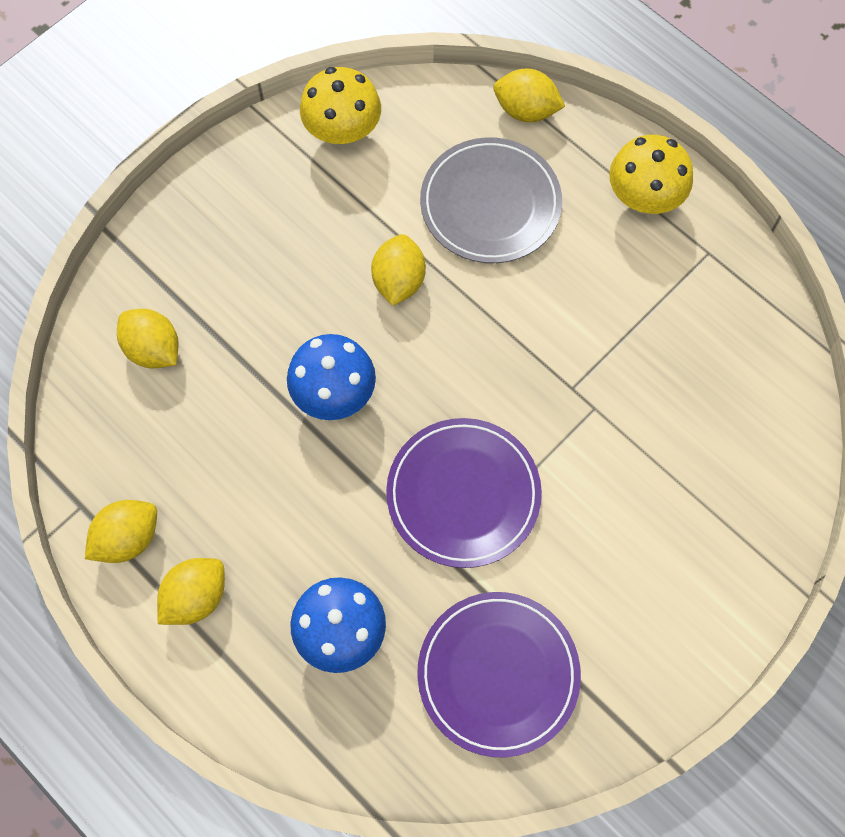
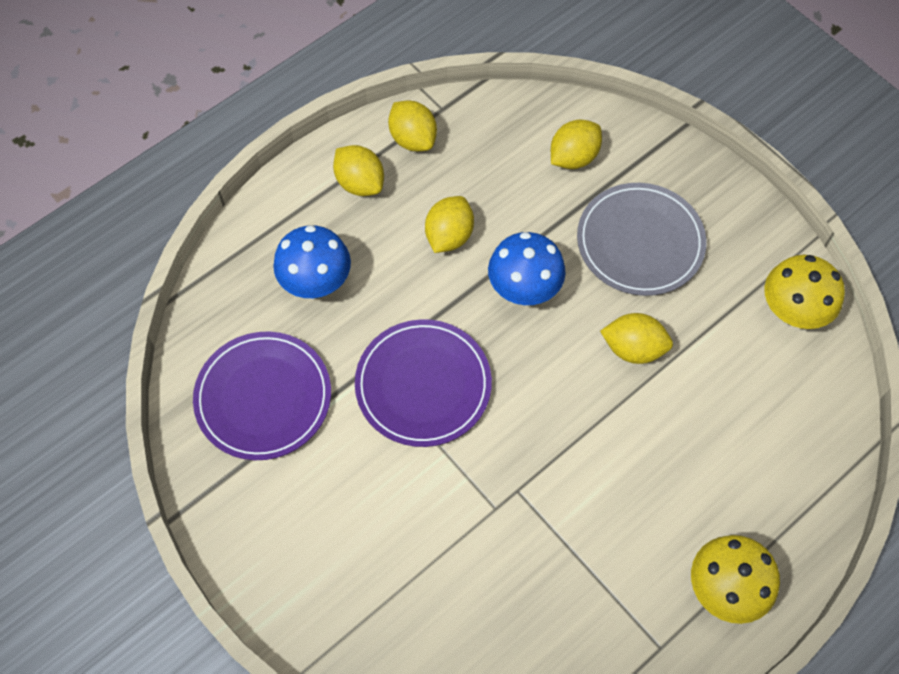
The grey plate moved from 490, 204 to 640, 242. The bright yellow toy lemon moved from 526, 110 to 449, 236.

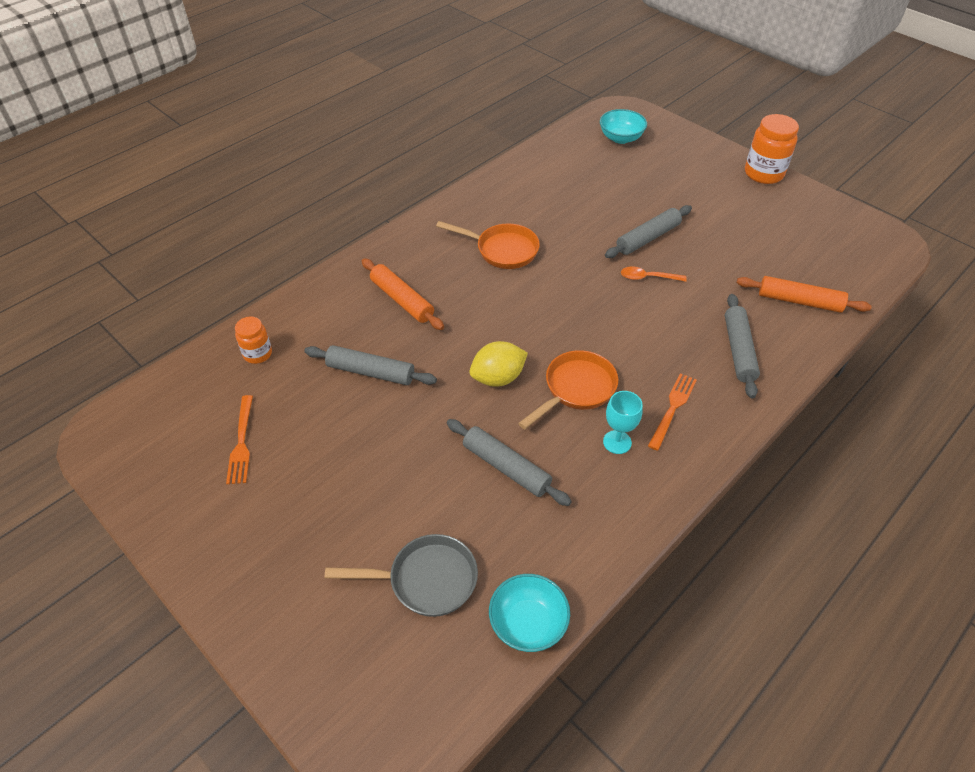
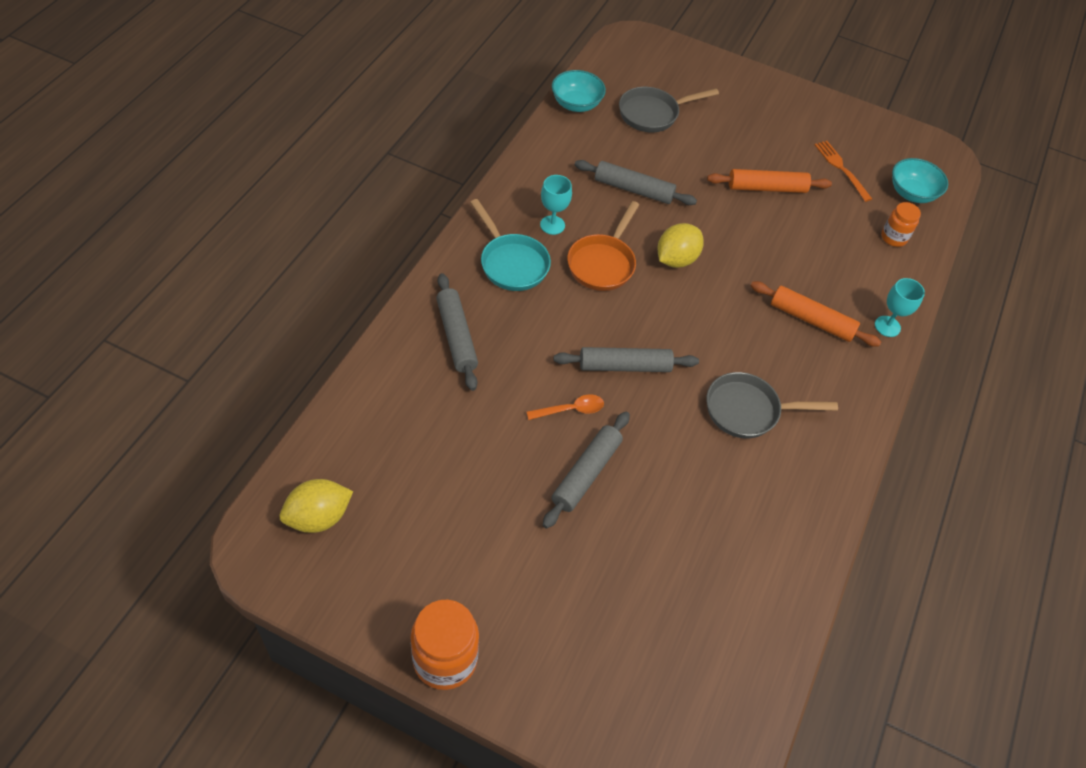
The bright yellow toy lemon at 318, 517 appeared. The aqua goblet at 887, 326 appeared. The grey rolling pin moved from 370, 372 to 624, 366. The aqua bowl moved from 621, 138 to 911, 193. The orange-coloured rolling pin moved from 799, 301 to 766, 188. The orange-coloured fork at 672, 408 was replaced by the aqua skillet at 511, 263. The orange-coloured skillet at 502, 250 became the grey skillet at 748, 410.

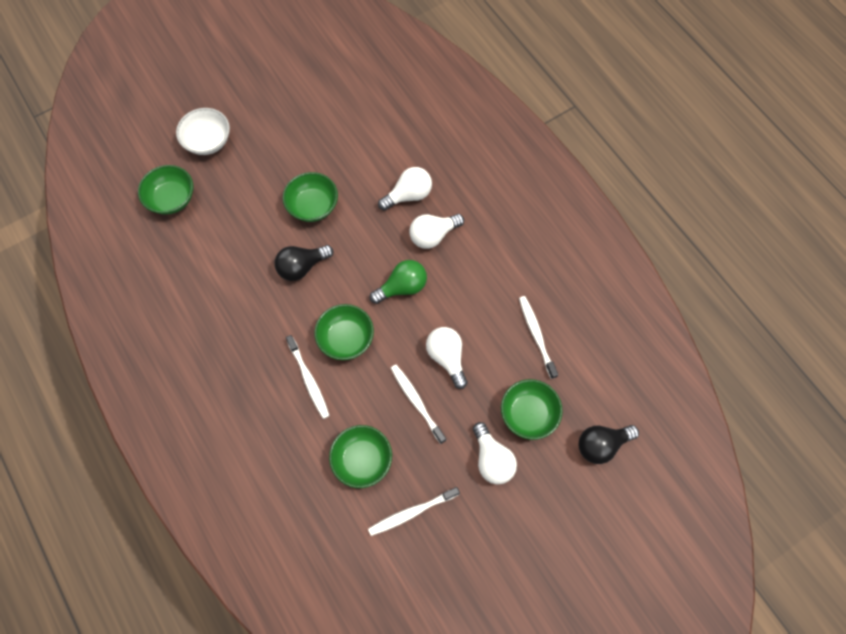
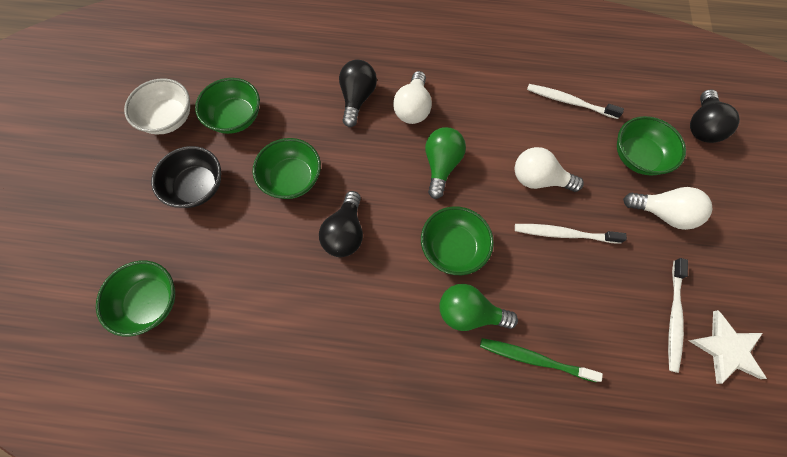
The black bowl at 197, 187 appeared. The leaf-green dental brush at 534, 358 appeared. The pure white star at 726, 349 appeared. The pure white bowl moved from 208, 141 to 169, 118. The leaf-green bowl moved from 362, 460 to 236, 118. The pure white dental brush at 309, 380 was replaced by the leaf-green lightbulb at 469, 313. The pure white lightbulb at 408, 195 became the black lightbulb at 357, 99.

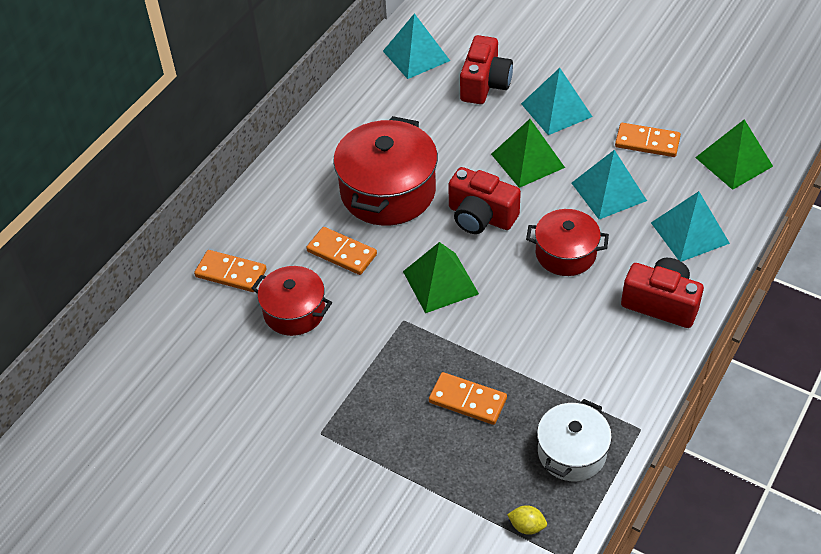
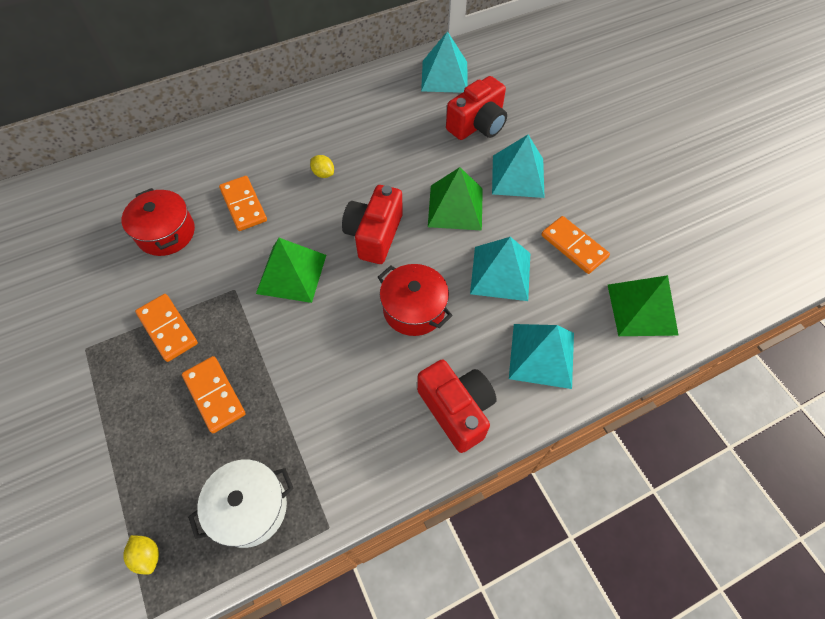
The orange-coloured domino tile moved from 231, 273 to 168, 328. The red stockpot at 388, 191 was replaced by the bright yellow toy lemon at 323, 173. The red compact camera at 481, 216 turned 45 degrees clockwise.

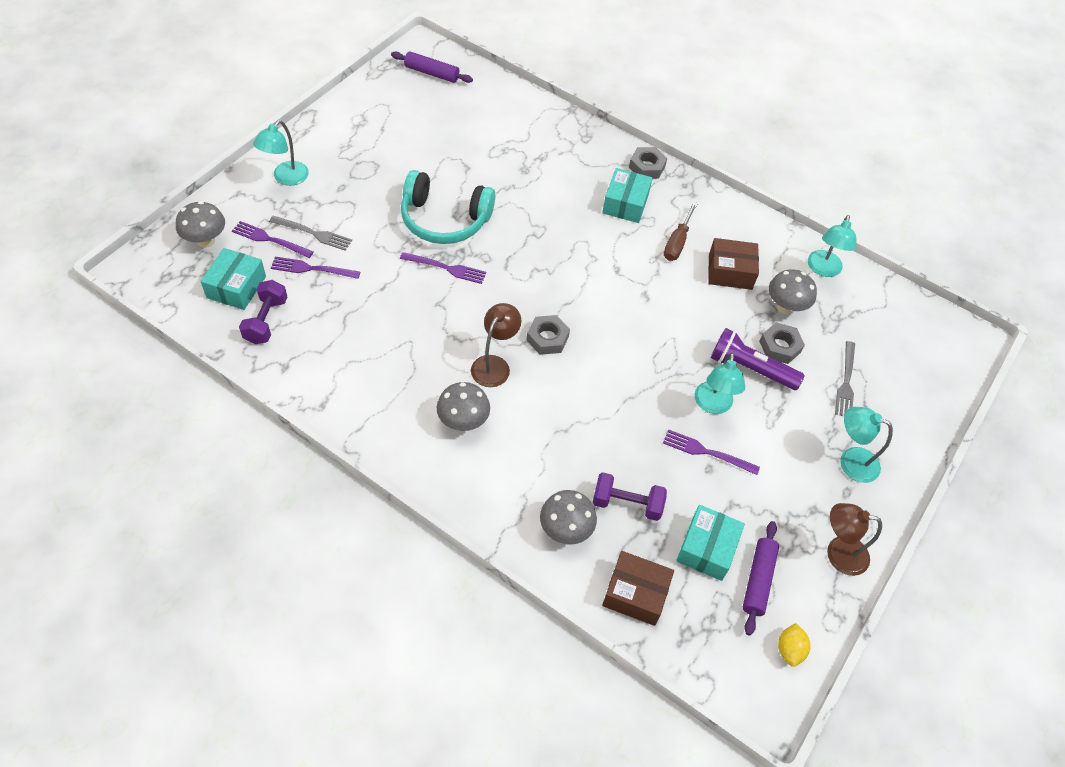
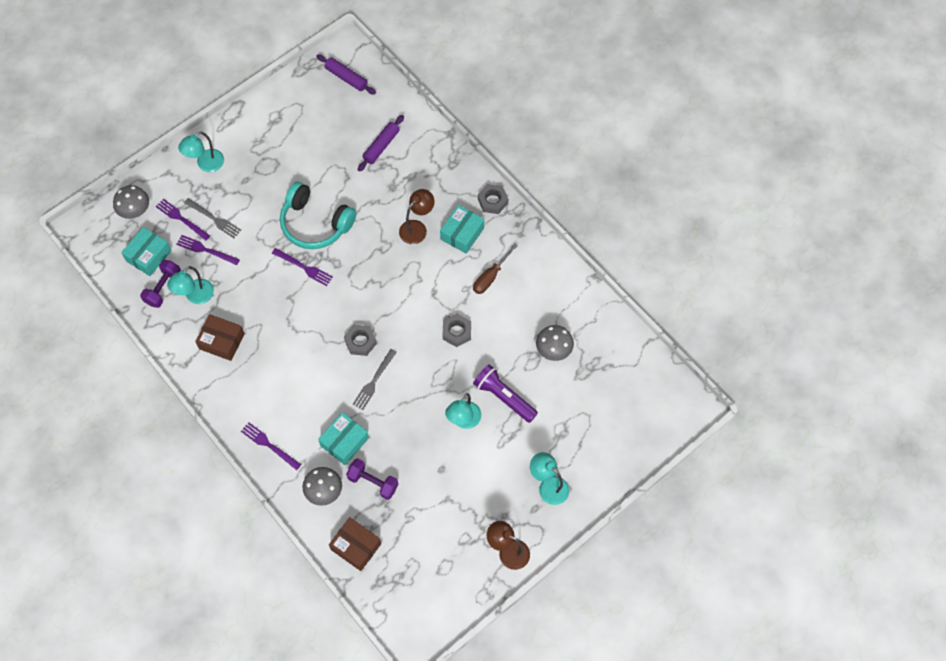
The grey fungus at 463, 422 disappeared. The bright yellow toy lemon at 789, 649 disappeared. The russet lamp moved from 494, 365 to 417, 228. The royal purple fork moved from 706, 452 to 269, 445. The aqua box moved from 707, 548 to 344, 442. The russet box moved from 730, 272 to 222, 341. The royal purple rolling pin moved from 758, 580 to 381, 146. The grey hex nut moved from 780, 346 to 457, 332. The aqua lamp moved from 823, 269 to 195, 296. The grey fork moved from 846, 382 to 374, 381.

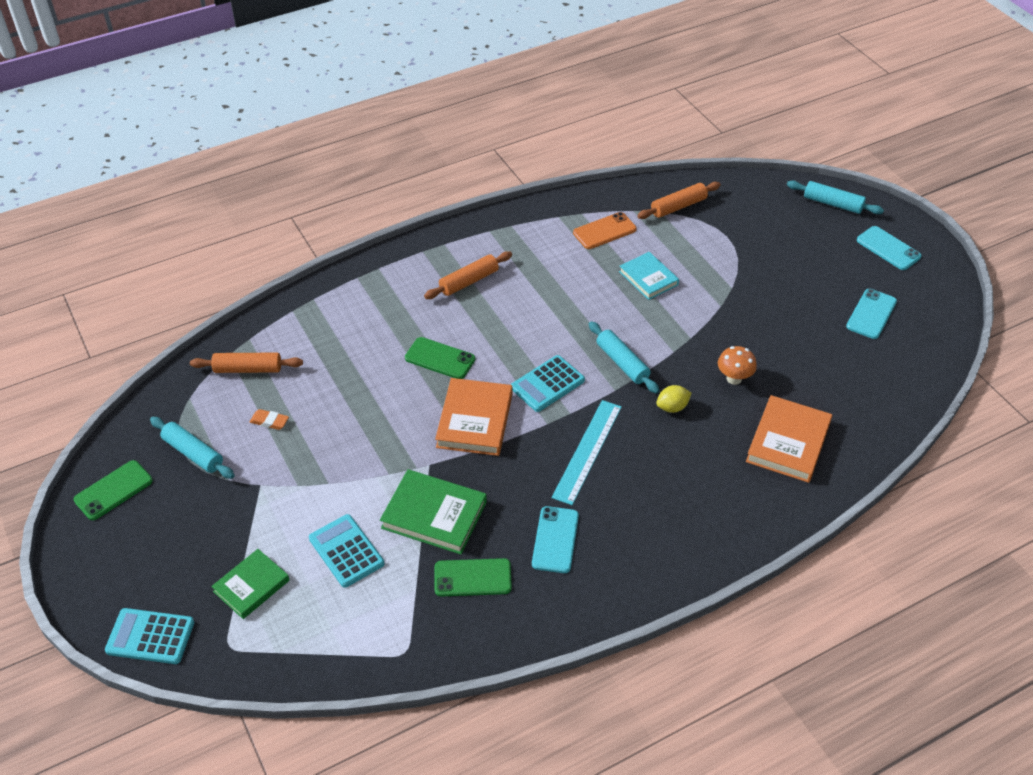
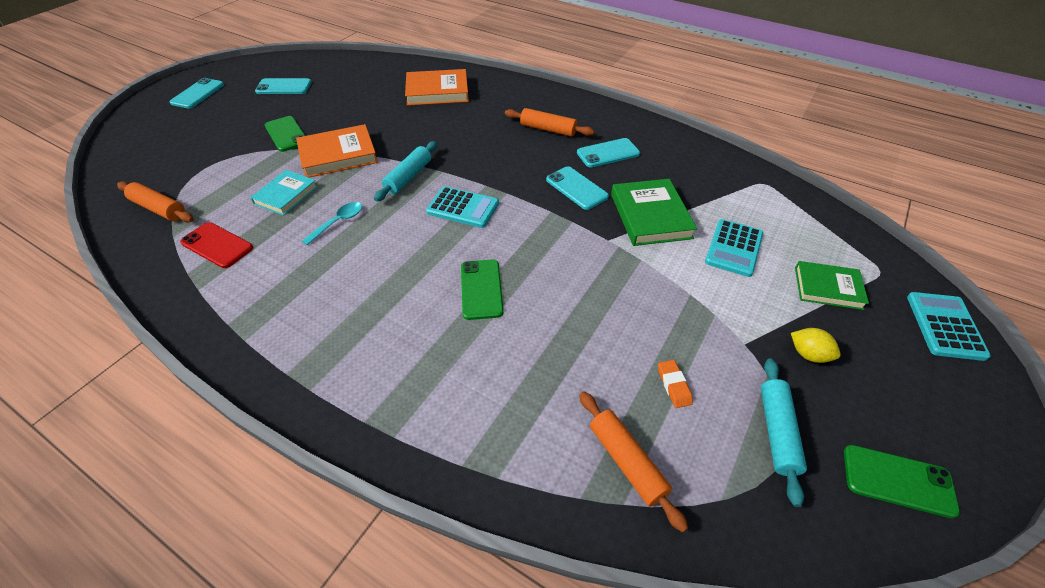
The aqua straightedge at 587, 451 disappeared. The orange-coloured fungus at 734, 379 disappeared. The aqua rolling pin at 833, 204 disappeared. The aqua spoon at 338, 222 appeared. The aqua smartphone at 576, 188 appeared. The orange-coloured rolling pin moved from 469, 281 to 548, 129. The leaf-green smartphone moved from 472, 578 to 286, 134. The orange-coloured hardback moved from 474, 420 to 338, 155. The bright yellow toy lemon moved from 672, 407 to 808, 354. The orange-coloured smartphone at 604, 231 became the red smartphone at 217, 245. The aqua adding machine at 150, 637 turned 150 degrees counterclockwise.

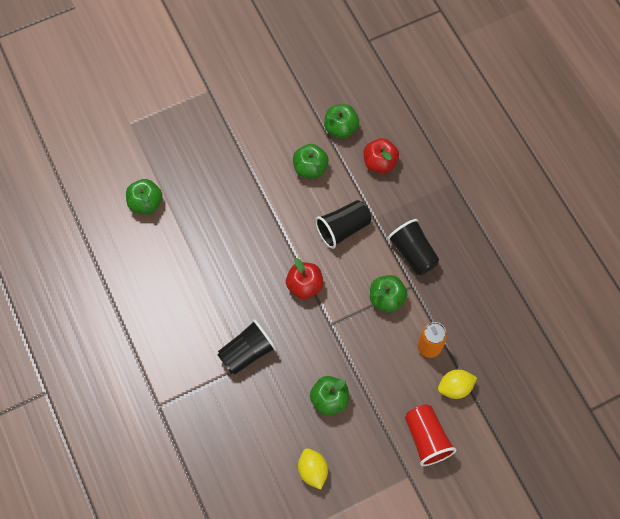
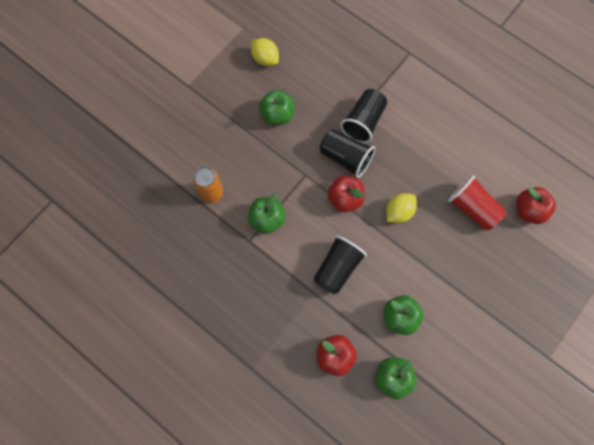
The black beaker moved from 413, 253 to 345, 157. The red beaker moved from 426, 438 to 472, 208. The bright yellow toy lemon moved from 455, 387 to 399, 212. The leaf-green apple fruit at 146, 203 became the red apple fruit at 529, 210.

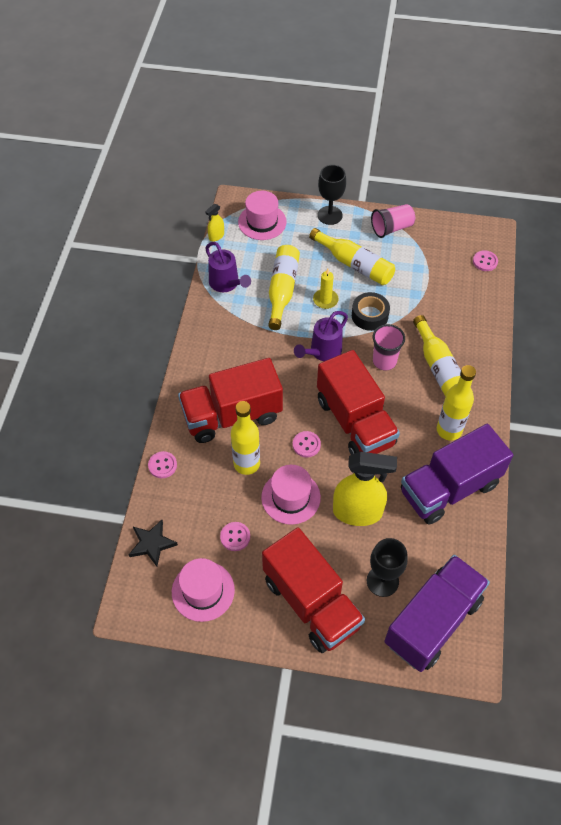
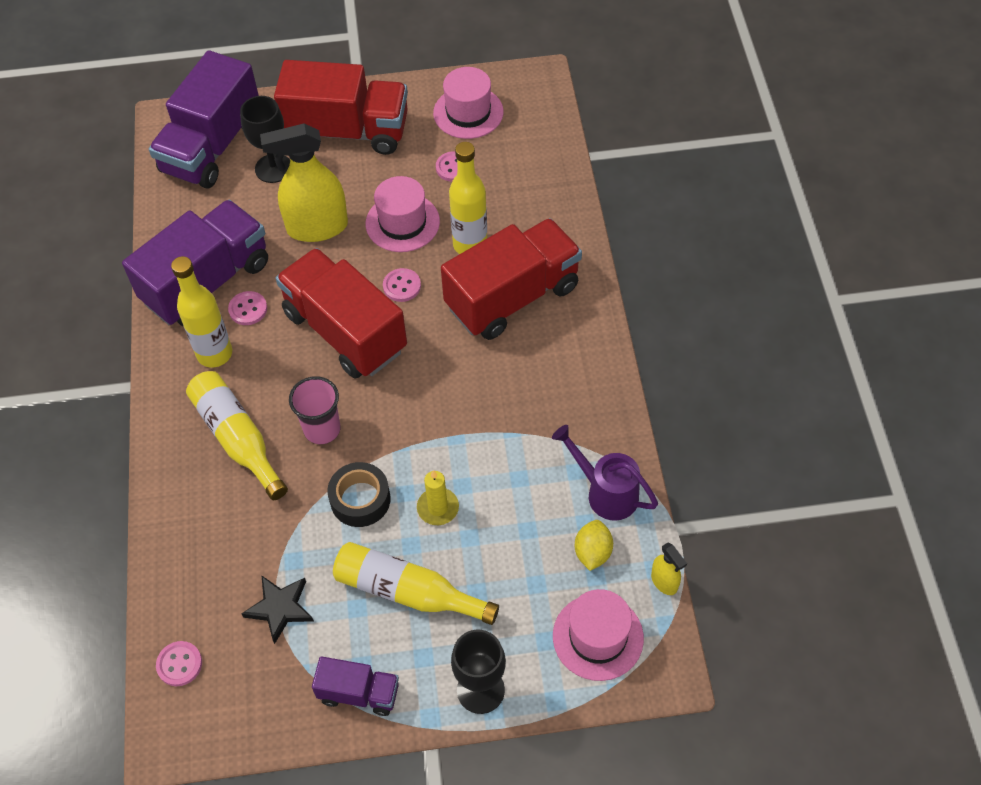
The bright yellow drink bottle at 282, 290 disappeared. The royal purple watering can at 322, 352 disappeared. The bright yellow toy lemon at 592, 552 appeared. The black star moved from 152, 543 to 280, 608. The rose-pink shirt button moved from 162, 465 to 248, 309. The rose-pink beaker at 391, 228 was replaced by the royal purple lorry at 359, 693. The bright yellow spray bottle at 216, 236 turned 120 degrees clockwise. The red lorry at 311, 602 turned 150 degrees clockwise.

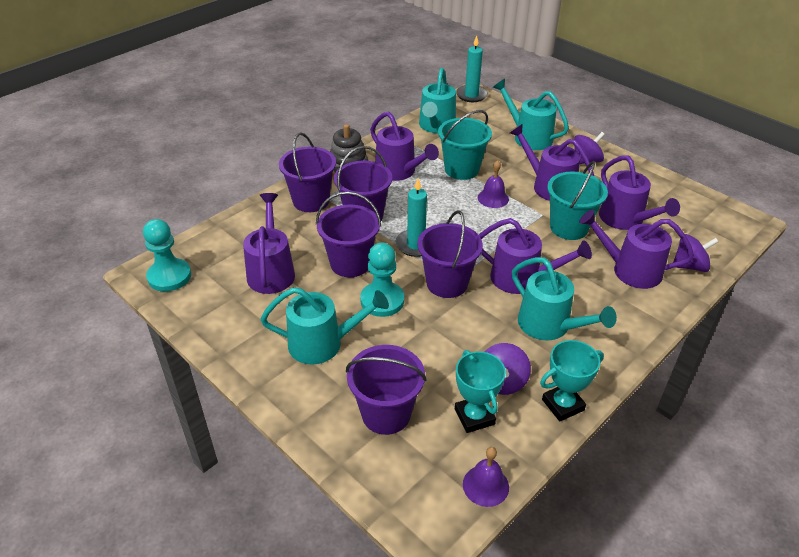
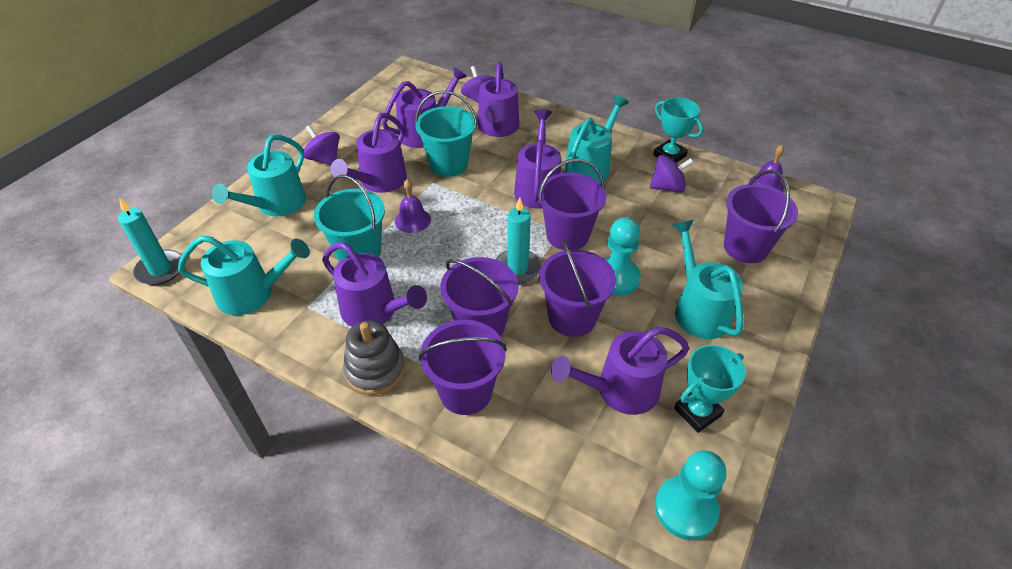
The aqua trophy moved from 474, 417 to 697, 412. The royal purple watering can at 399, 172 turned 90 degrees clockwise.

